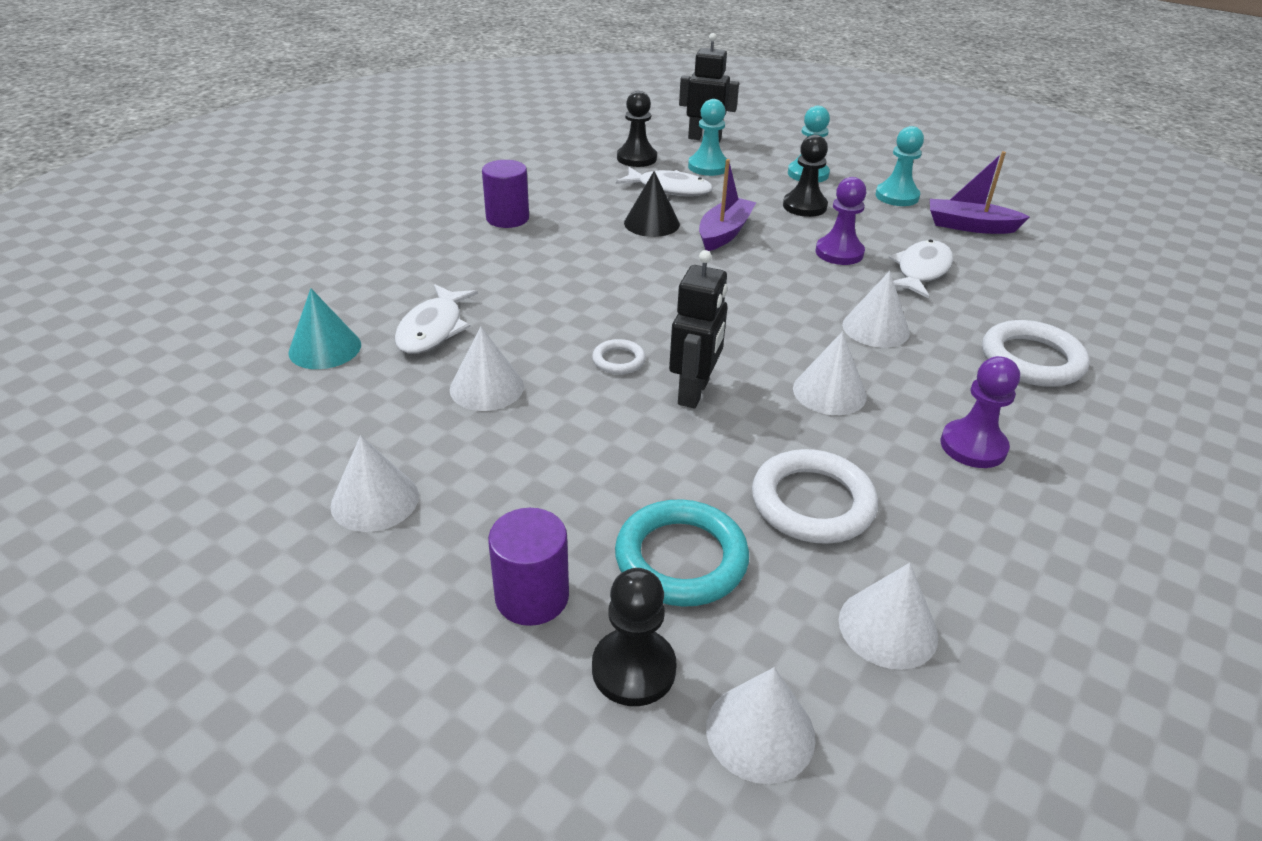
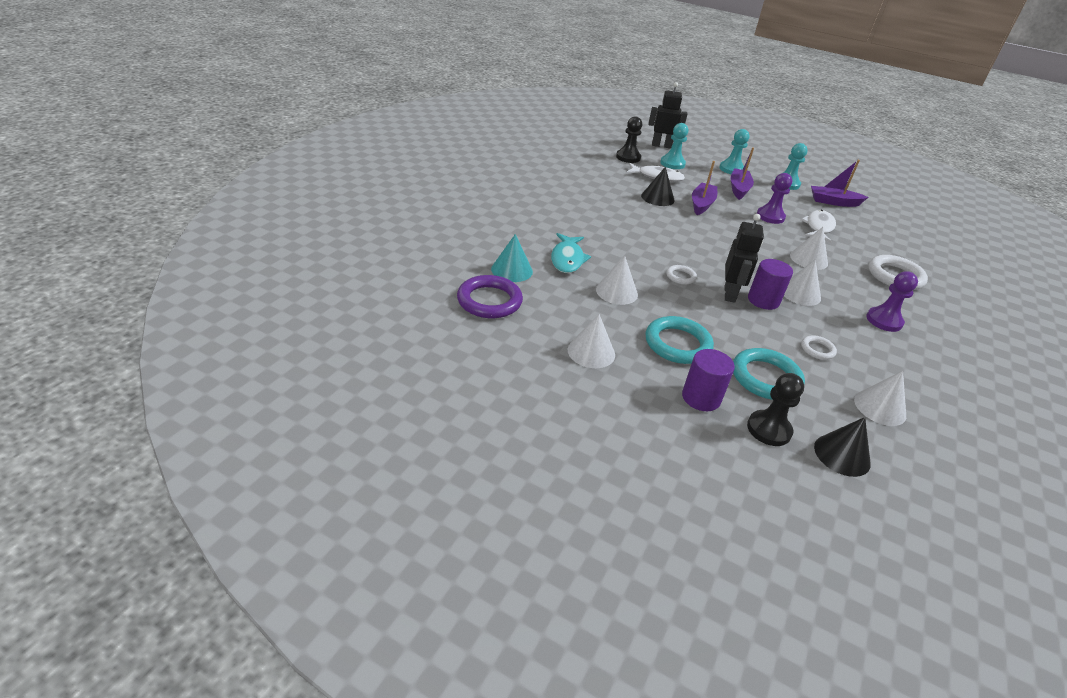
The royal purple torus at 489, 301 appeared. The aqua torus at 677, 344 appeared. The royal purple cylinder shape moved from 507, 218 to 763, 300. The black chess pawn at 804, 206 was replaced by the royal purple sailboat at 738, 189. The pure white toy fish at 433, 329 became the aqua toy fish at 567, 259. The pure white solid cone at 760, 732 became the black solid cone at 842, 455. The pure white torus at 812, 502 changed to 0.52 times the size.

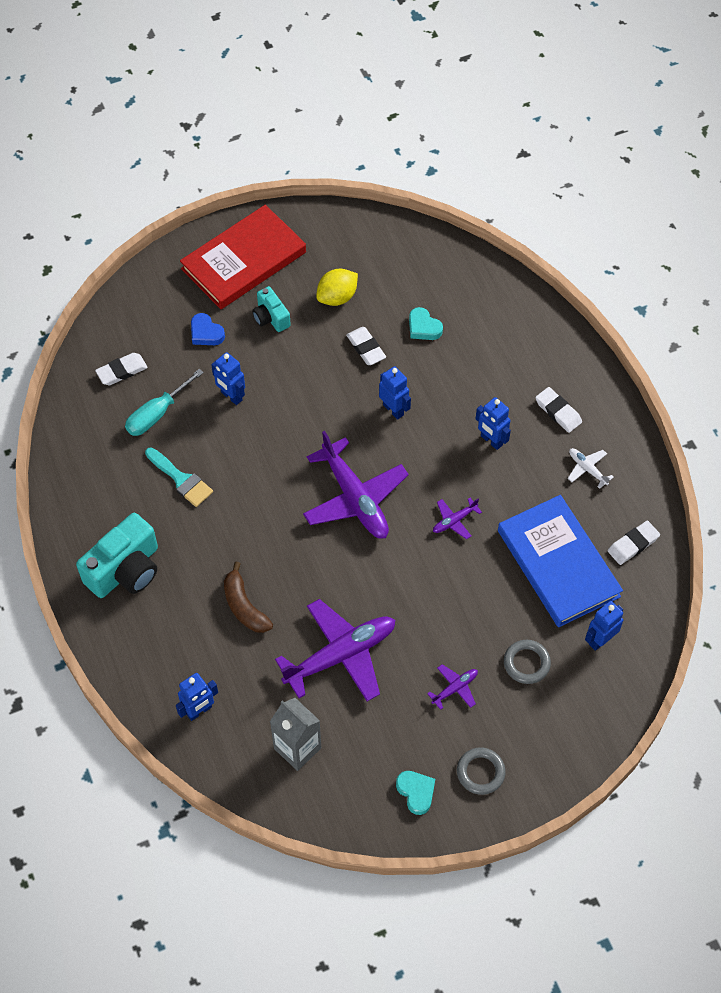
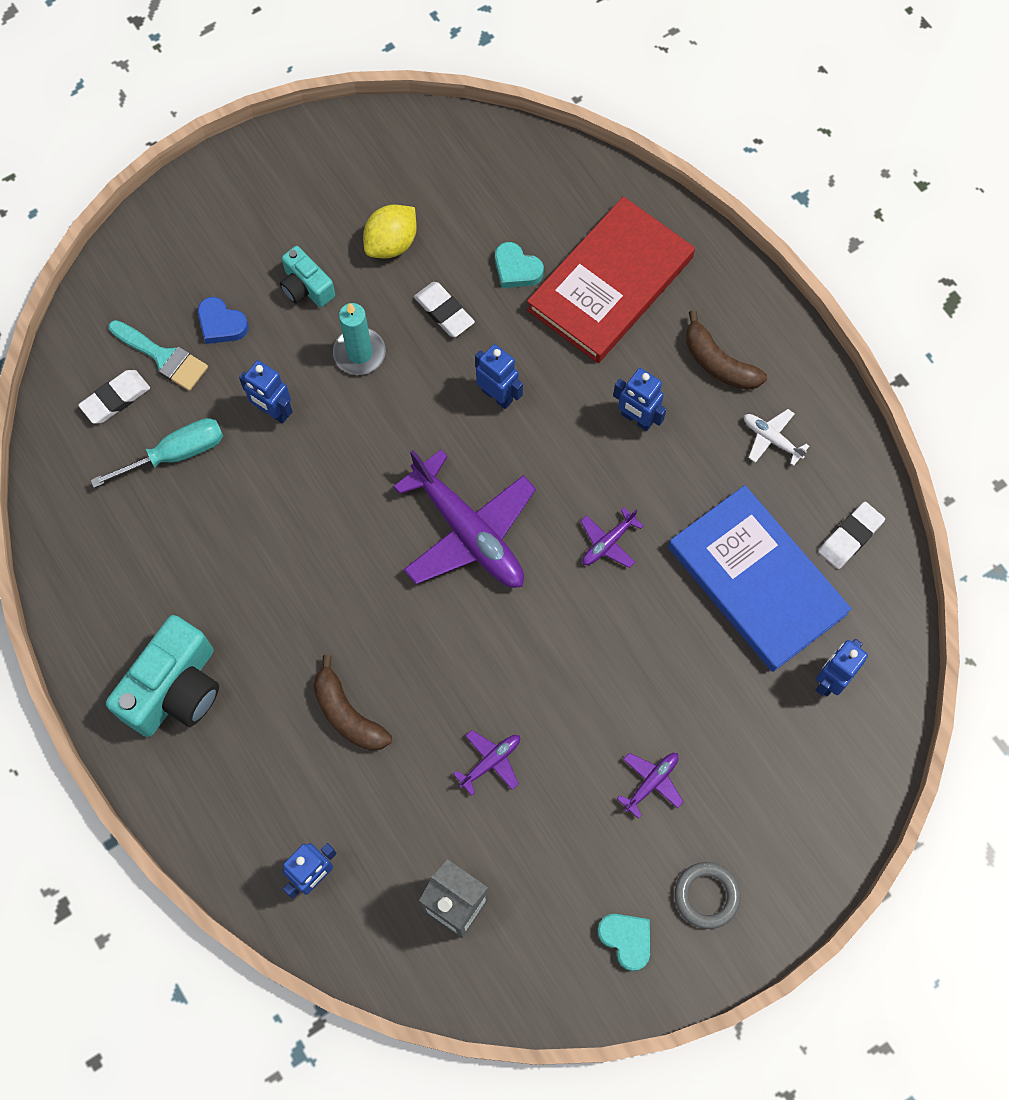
The grey torus at 526, 663 disappeared. The aqua pillar candle at 359, 353 appeared. The aqua paintbrush moved from 181, 479 to 163, 357. The red hardback moved from 244, 261 to 610, 284. The pure white eraser at 558, 412 was replaced by the russet banana at 718, 363. The aqua hand screwdriver at 157, 414 turned 150 degrees counterclockwise. The royal purple toy plane at 341, 655 changed to 0.44 times the size.

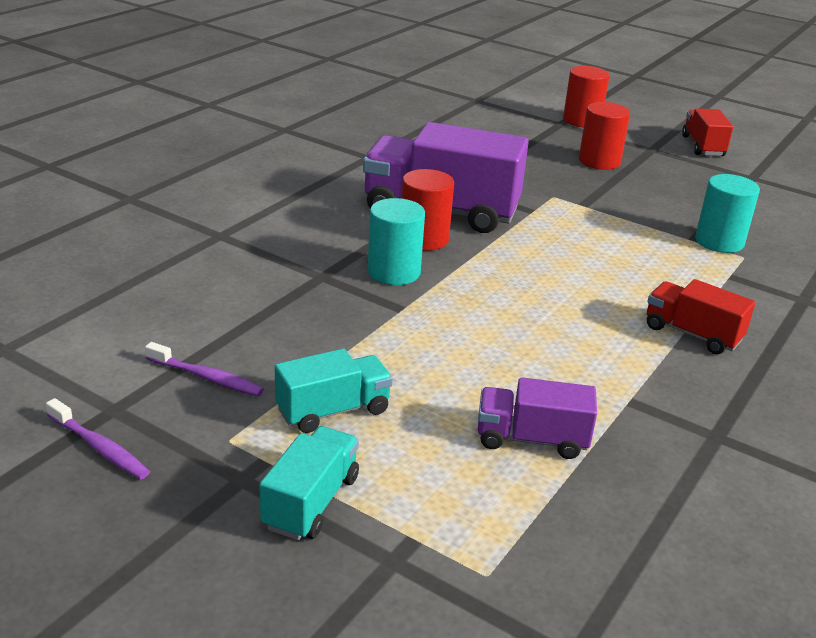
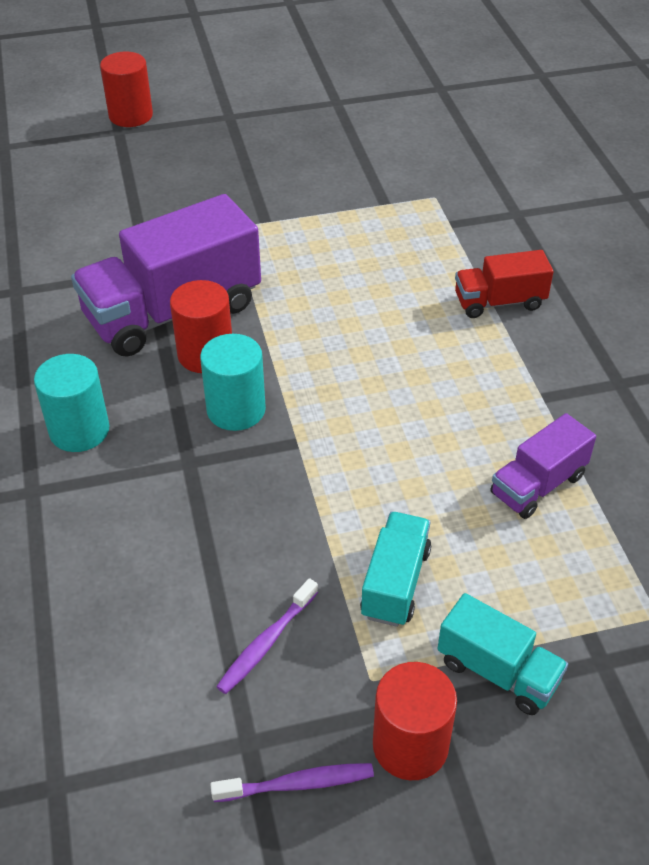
The red lorry at 703, 146 disappeared. The red cylinder shape moved from 599, 161 to 410, 745. The aqua cylinder shape moved from 719, 242 to 79, 430. The royal purple dental brush at 207, 377 turned 150 degrees clockwise. The aqua lorry at 311, 502 turned 150 degrees clockwise.

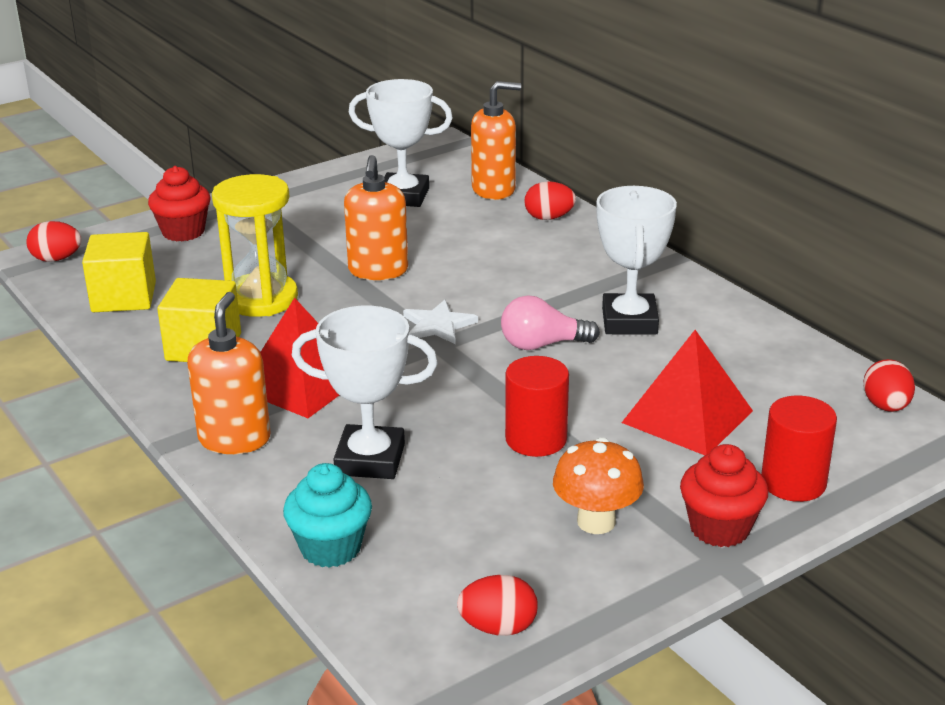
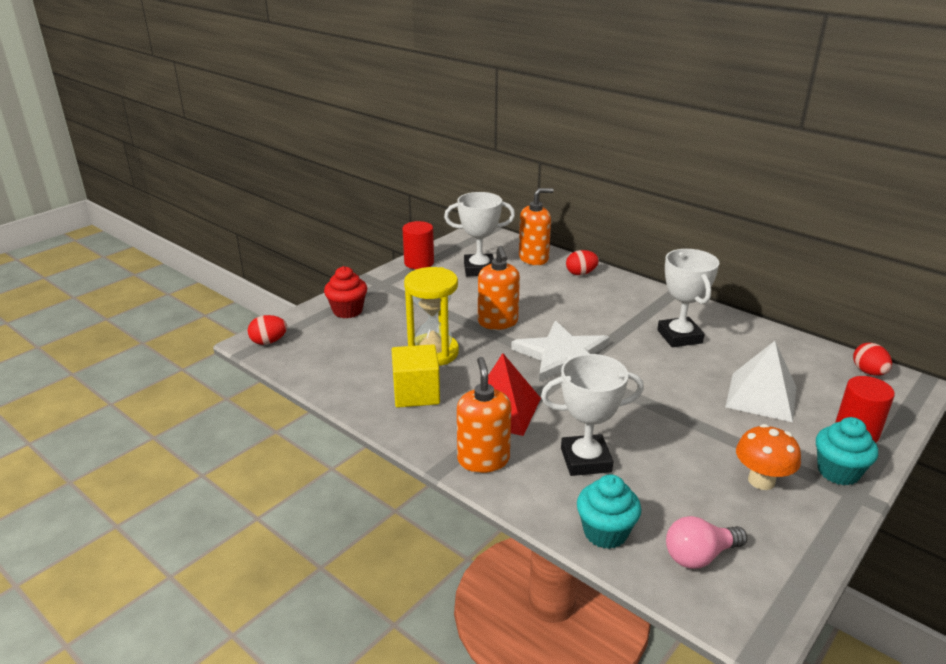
The bright yellow cube at 124, 297 disappeared. The red egg at 498, 627 disappeared. The rose-pink lightbulb moved from 542, 345 to 699, 556. The red cylinder shape moved from 536, 439 to 419, 263. The red pyramid shape at 687, 416 became the pure white pyramid shape at 761, 396. The red fairy cake at 719, 528 became the aqua fairy cake at 838, 472. The pure white star at 438, 325 changed to 1.94 times the size.

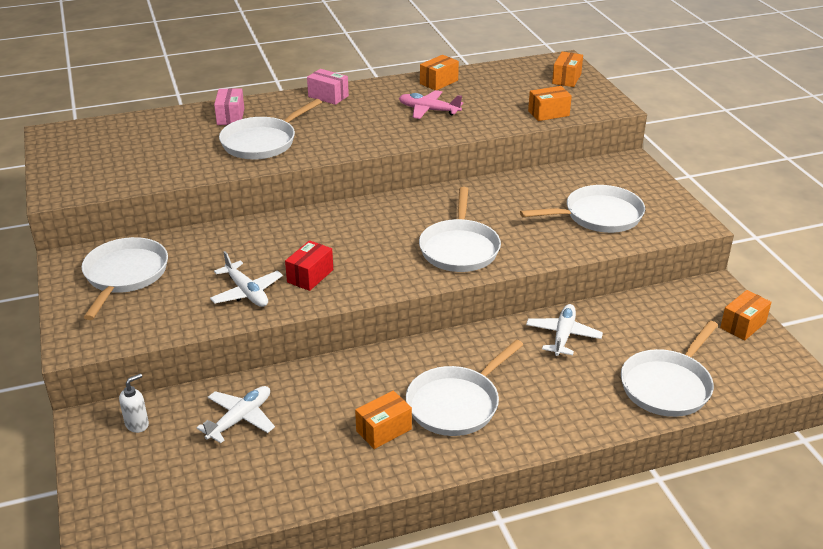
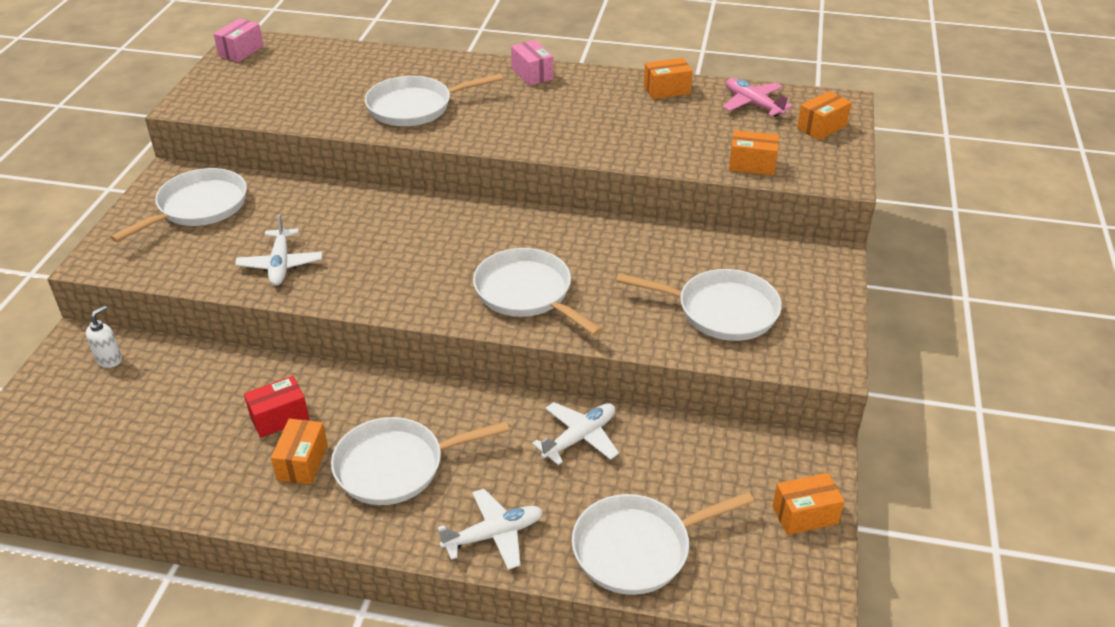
The pure white toy plane moved from 240, 419 to 494, 535. The rose-pink box moved from 230, 117 to 241, 51. The red box moved from 310, 276 to 279, 418. The rose-pink toy plane moved from 428, 110 to 753, 104. The pure white soap dispenser at 137, 424 turned 45 degrees counterclockwise. The orange-coloured box at 384, 430 turned 75 degrees counterclockwise. The pure white skillet at 459, 248 turned 105 degrees clockwise.

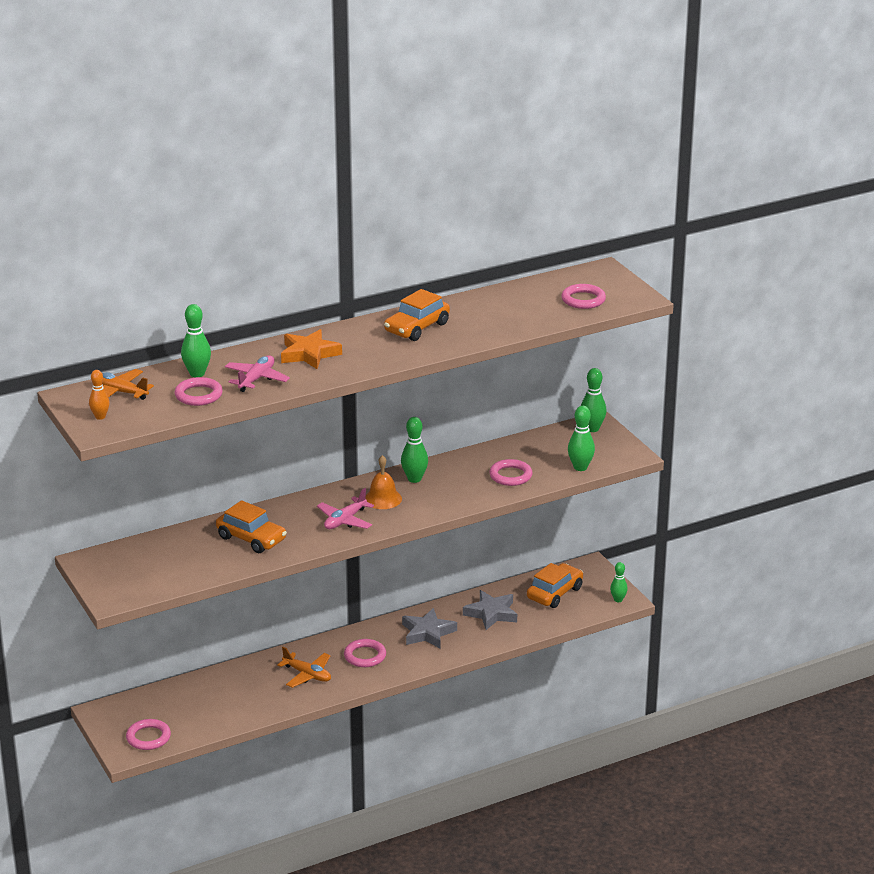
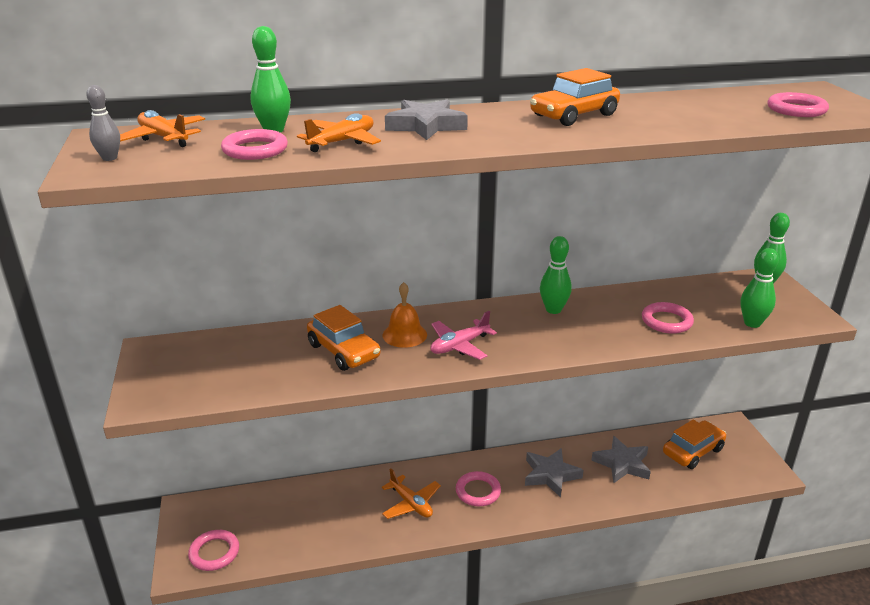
The leaf-green skittle at 618, 600 disappeared. The orange-coloured hand bell moved from 383, 499 to 404, 334. The orange-coloured skittle at 100, 417 became the grey skittle at 109, 158. The rose-pink toy plane at 256, 379 became the orange-coloured toy plane at 342, 142. The orange-coloured star at 309, 354 became the grey star at 425, 126.

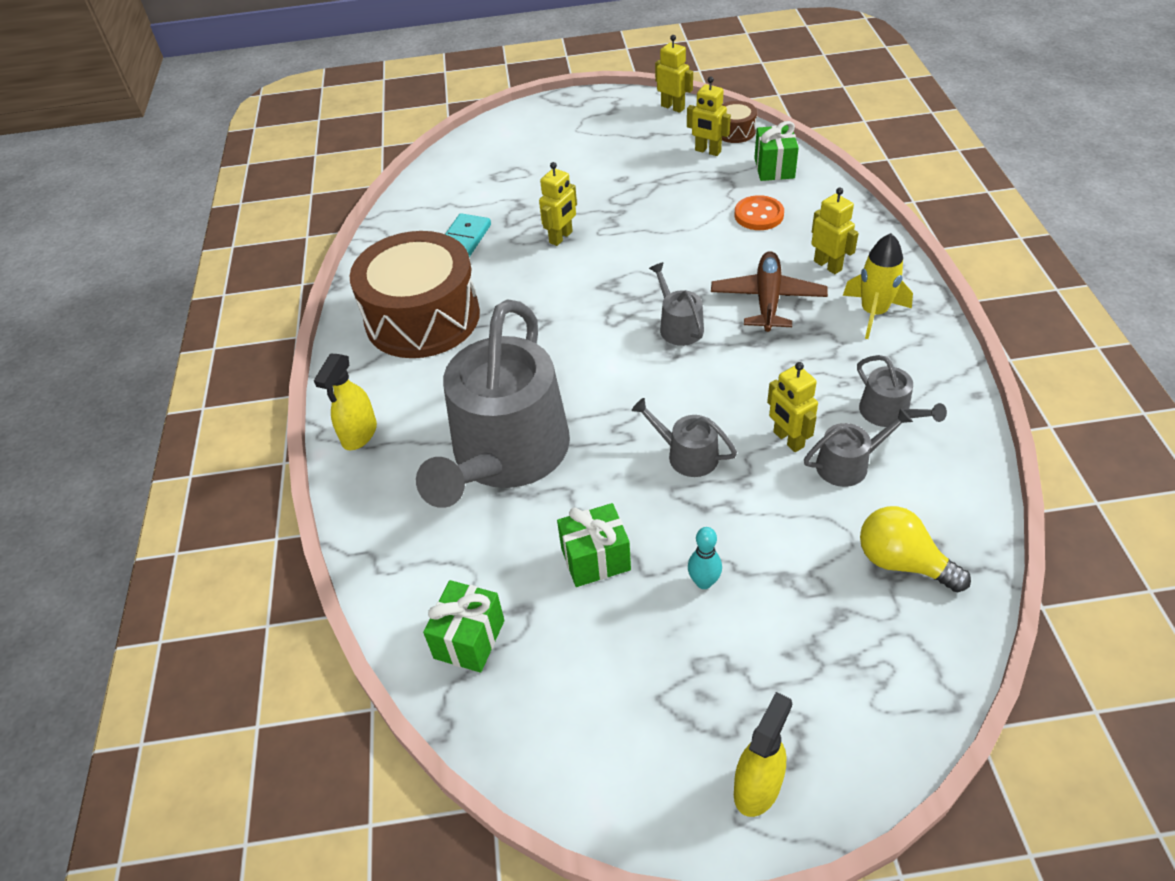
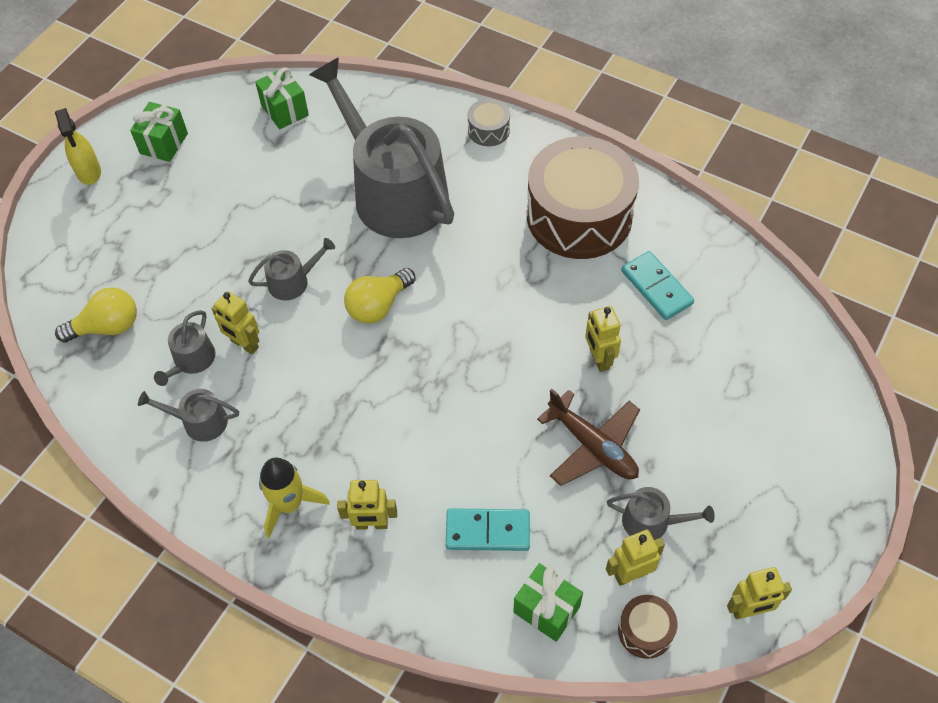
The aqua skittle at 704, 582 disappeared. The bright yellow lightbulb at 378, 306 appeared. The leaf-green wrapped gift moved from 595, 559 to 164, 143. The grey watering can moved from 678, 326 to 652, 522. The russet toy plane moved from 767, 300 to 592, 446. The bright yellow spray bottle at 359, 434 was replaced by the grey toy drum at 488, 130. The orange-coloured shirt button at 758, 215 was replaced by the aqua domino tile at 487, 531. The bright yellow robot figure at 788, 439 turned 150 degrees counterclockwise.

